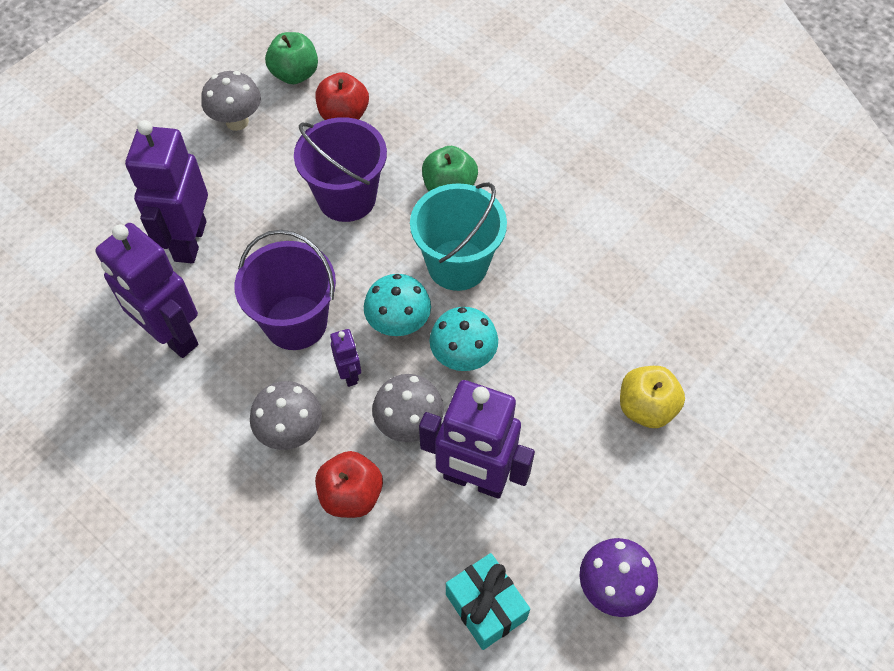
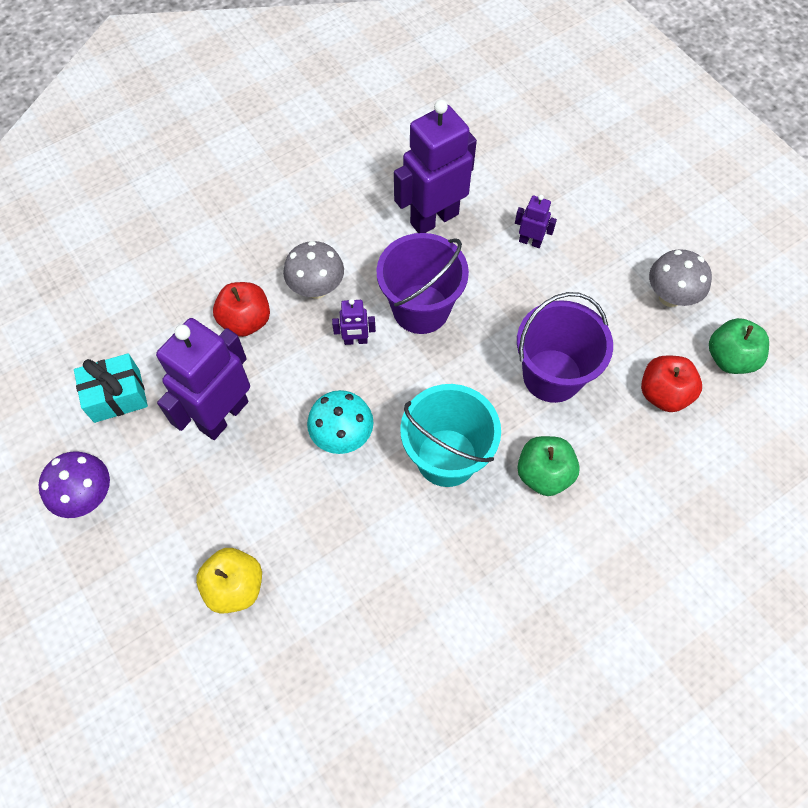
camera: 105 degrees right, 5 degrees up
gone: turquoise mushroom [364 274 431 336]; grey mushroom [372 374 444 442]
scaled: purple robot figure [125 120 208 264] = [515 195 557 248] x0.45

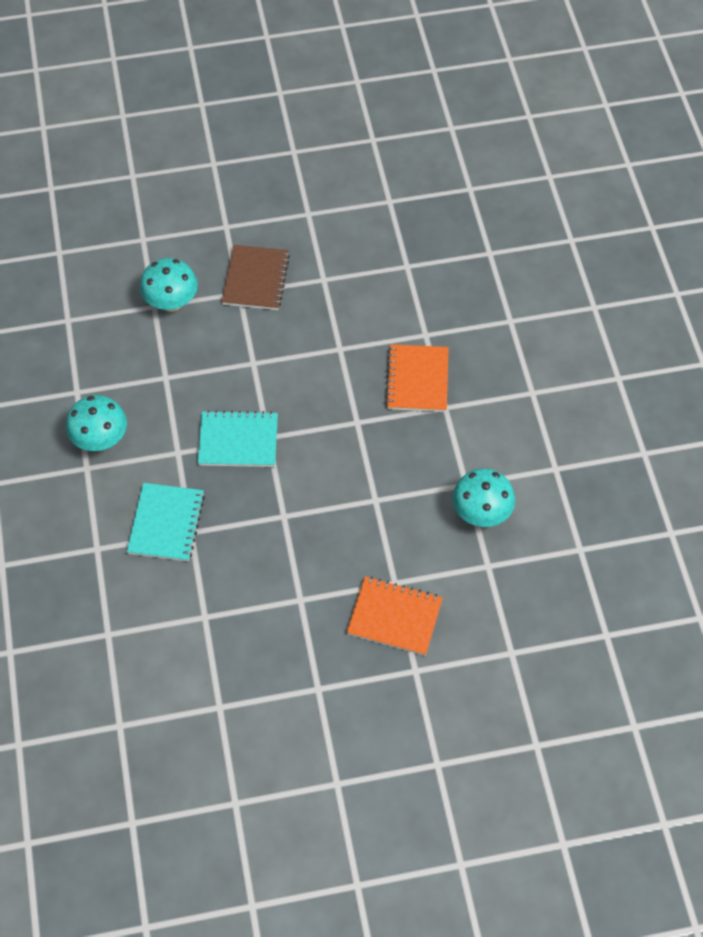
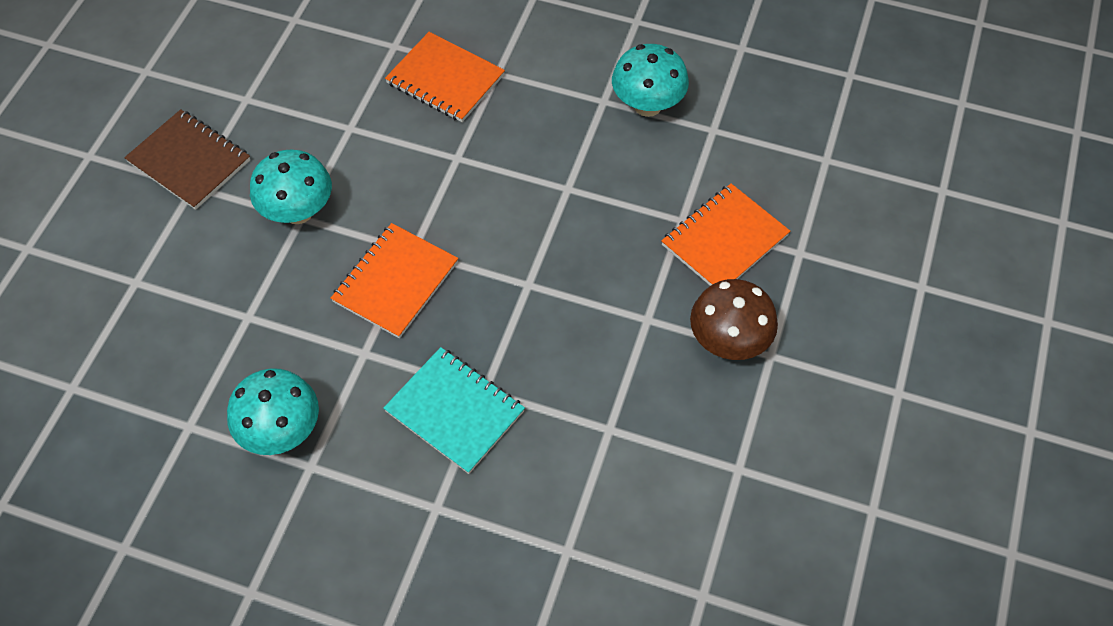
camera: 60 degrees left, 0 degrees up
new: brown mushroom [690 279 778 360]
shifted: turquoise mushroom [140 258 198 312] to [250 150 332 224]
repainted: turquoise notepad [198 410 278 467] to orange-coloured notepad [331 223 458 339]

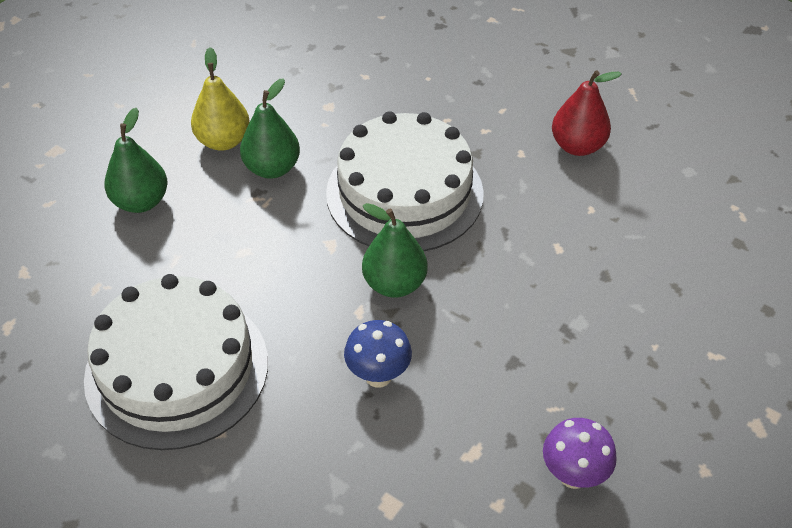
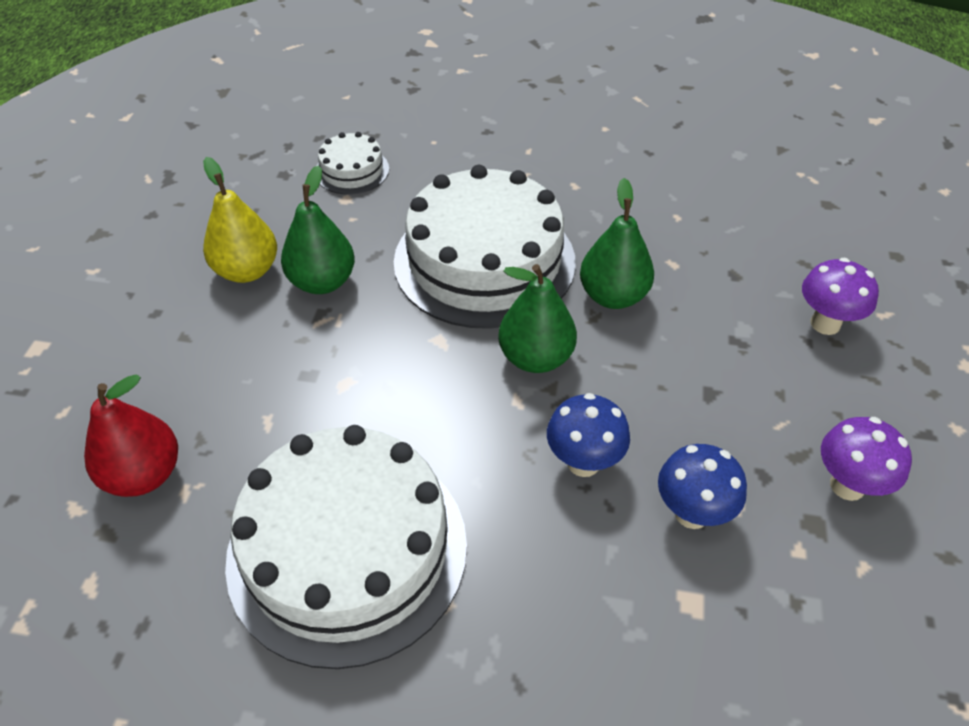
camera: 25 degrees left, 0 degrees up
new: white gateau [317 132 389 195]; purple mushroom [802 258 879 335]; royal blue mushroom [658 444 747 529]
shifted: scarlet pear [552 70 622 156] to [84 374 178 497]; green pear [104 108 168 213] to [580 178 654 309]

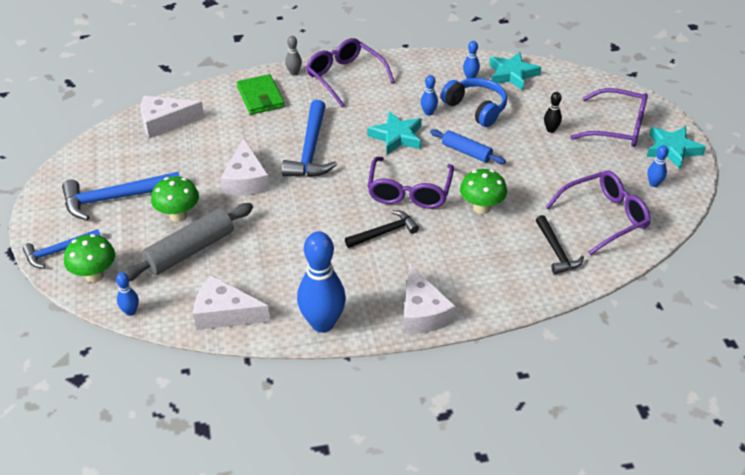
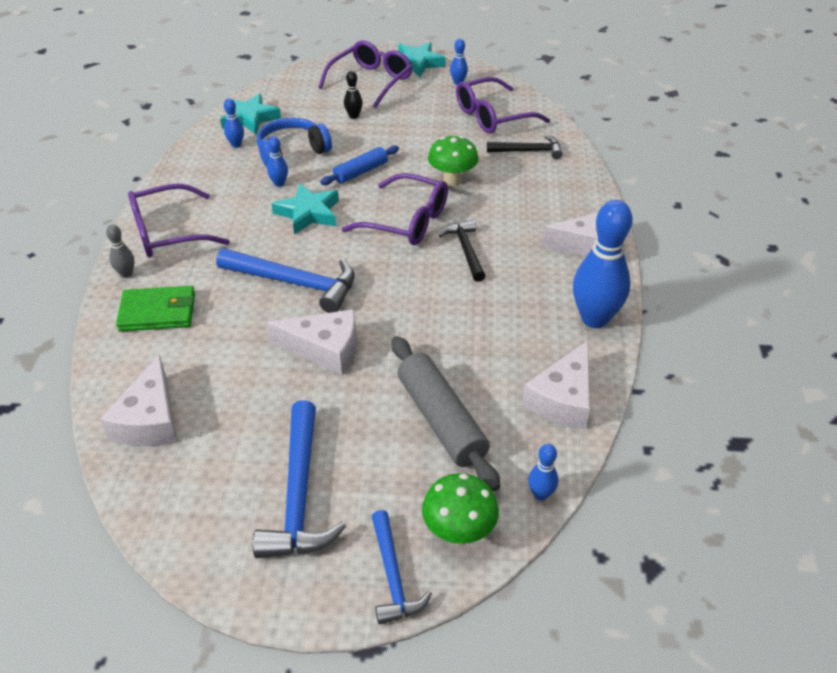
camera: 75 degrees left, 0 degrees up
gone: green mushroom [151 176 199 222]
rotated: purple eyeglasses [546 170 651 255] = [456 77 550 134] 105 degrees counterclockwise

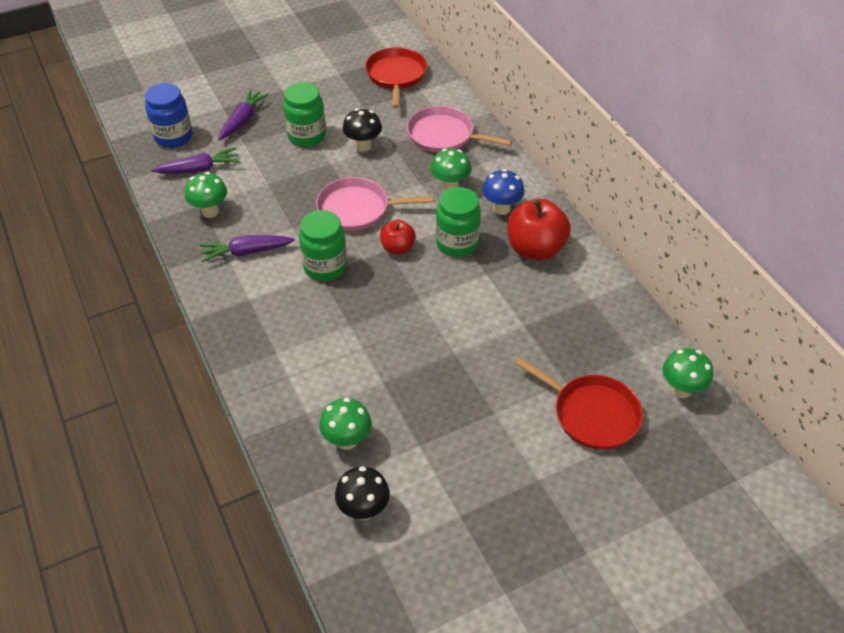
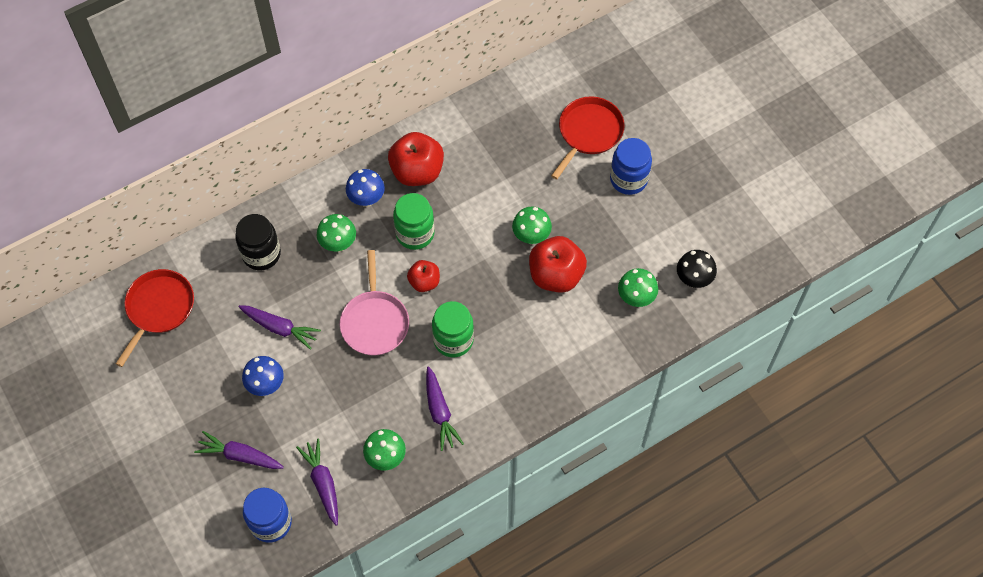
camera: 95 degrees left, 15 degrees up
new: royal blue jar [610 138 652 195]; scarlet toy apple [529 236 587 293]
shifted: green mushroom [662 348 713 398] to [512 206 552 244]
swapped: green jar [283 82 326 147] to royal blue mushroom [242 356 284 396]; rosy pan [407 106 512 153] to black jar [235 214 281 270]; black mushroom [343 108 382 152] to purple toy carrot [239 305 321 350]
rotated: scarlet pan [365 47 427 108] = [116 269 194 367] 120 degrees clockwise

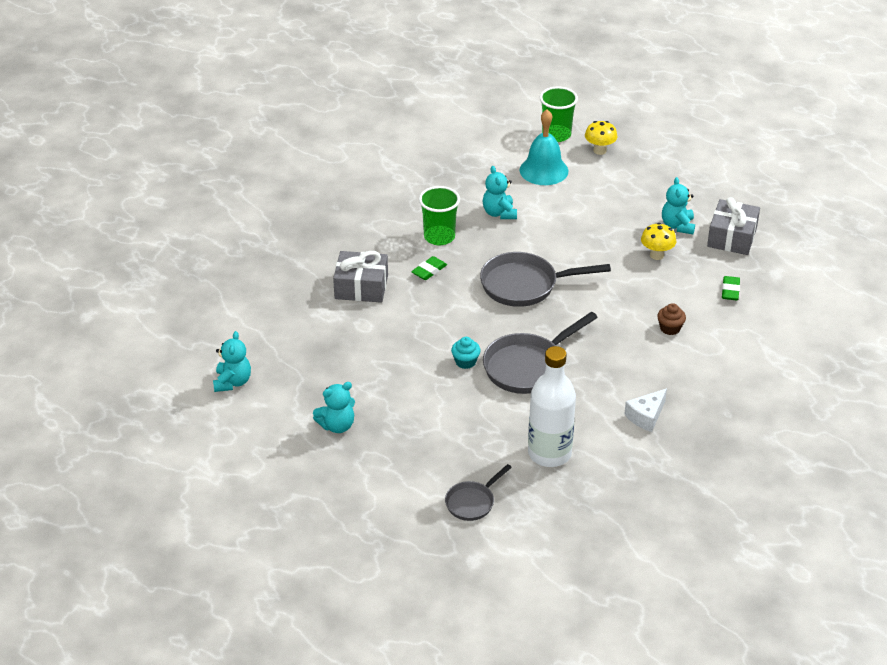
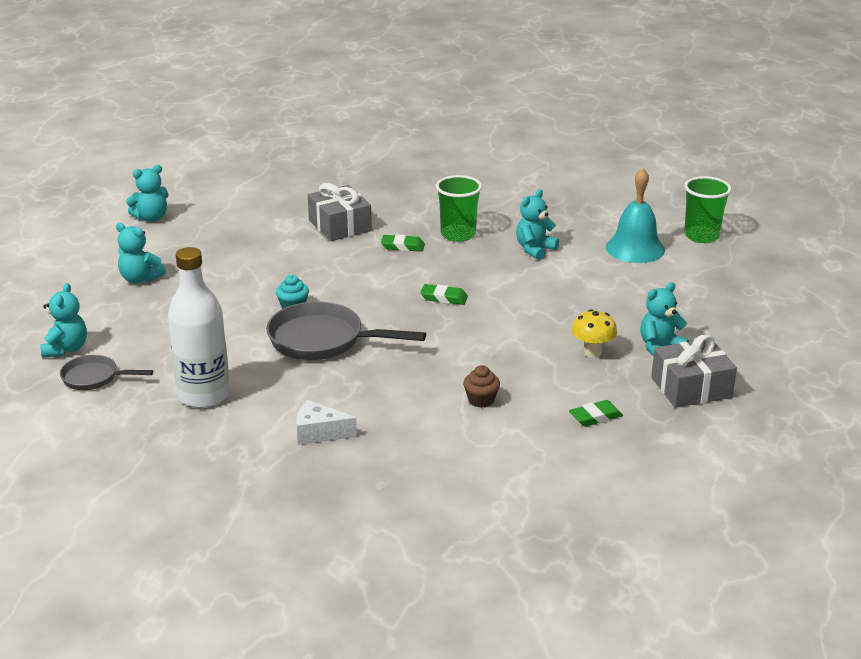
camera: 55 degrees right, 10 degrees down
gone: bright yellow mushroom [585 121 617 155]
new: turquoise teddy bear [40 283 87 358]
swapped: grey pan [480 252 611 307] to green eraser [420 284 468 305]

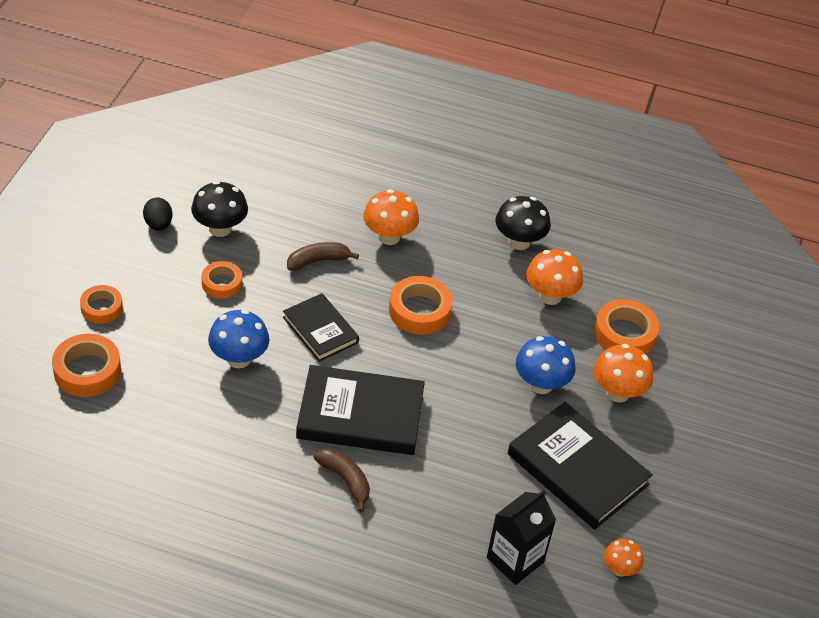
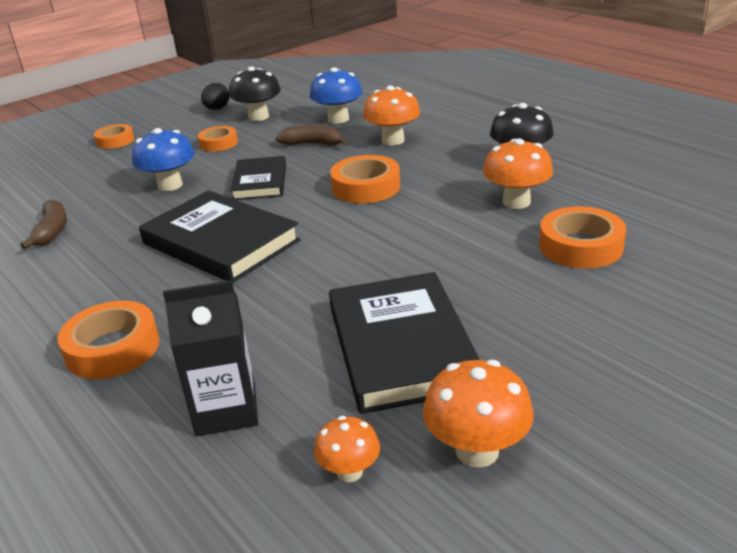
camera: 40 degrees right, 15 degrees down
shifted: orange-coloured sticky tape [52 334 121 397] to [58 300 160 379]; royal blue mushroom [516 336 575 394] to [310 67 363 123]; orange-coloured mushroom [594 344 653 403] to [423 360 534 468]; brown banana fruit [313 449 370 512] to [21 200 67 249]

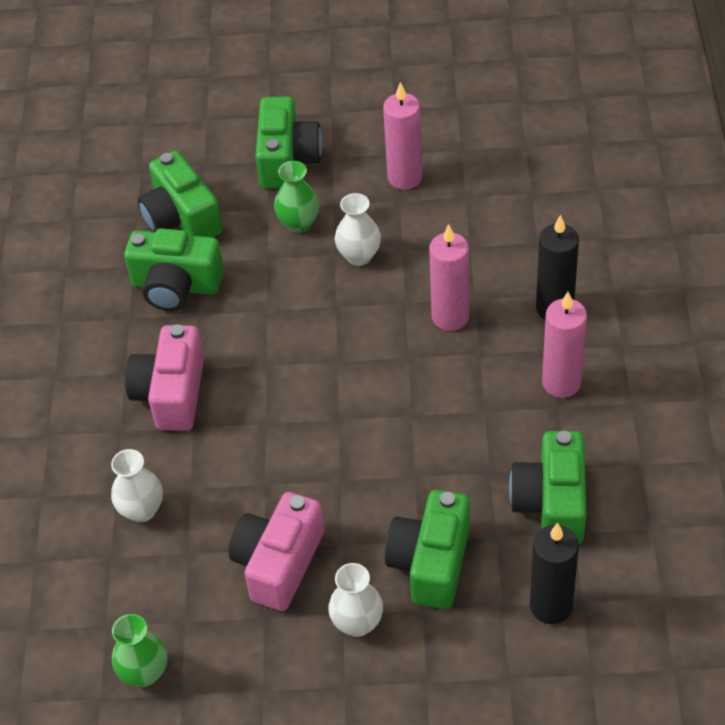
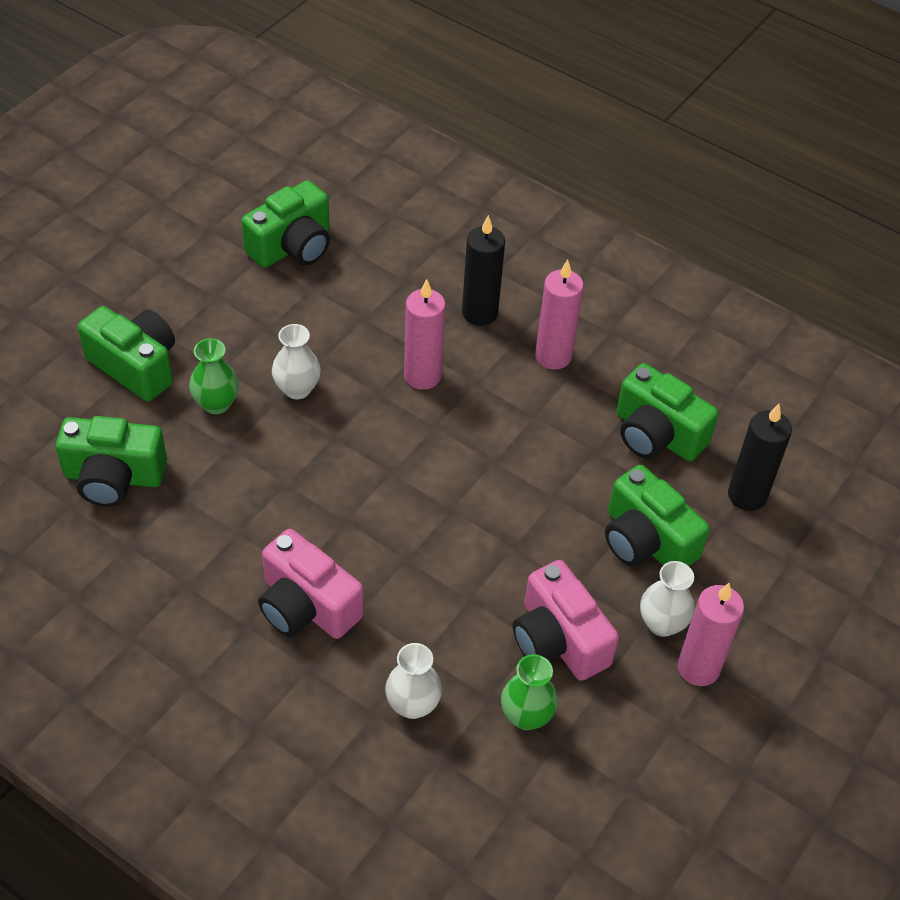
camera: 60 degrees left, 0 degrees up
shifted: rosy candle [383 82 422 190] to [677 583 744 686]; green compact camera [124 228 224 311] to [241 180 330 268]; green flower vase [112 614 167 687] to [501 654 558 730]

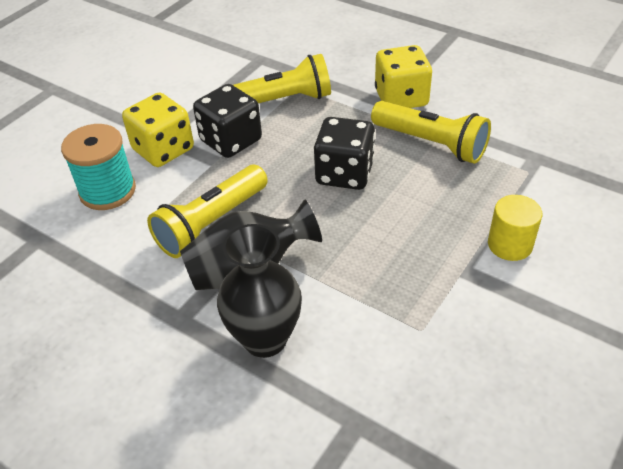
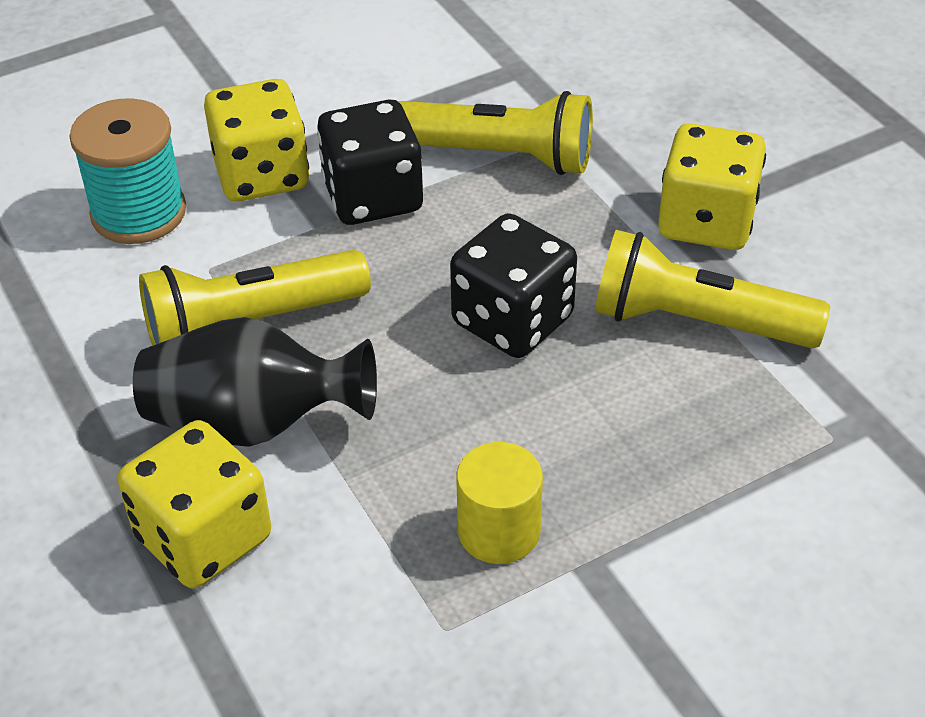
camera: 25 degrees right, 0 degrees up
shifted: bright yellow cylinder shape [488 195 542 261] to [457 442 543 564]
swapped: black flower vase [217 224 302 358] to bright yellow dice [118 420 271 588]
rotated: bright yellow flashlight [371 101 491 164] = [595 230 830 348] 135 degrees clockwise

